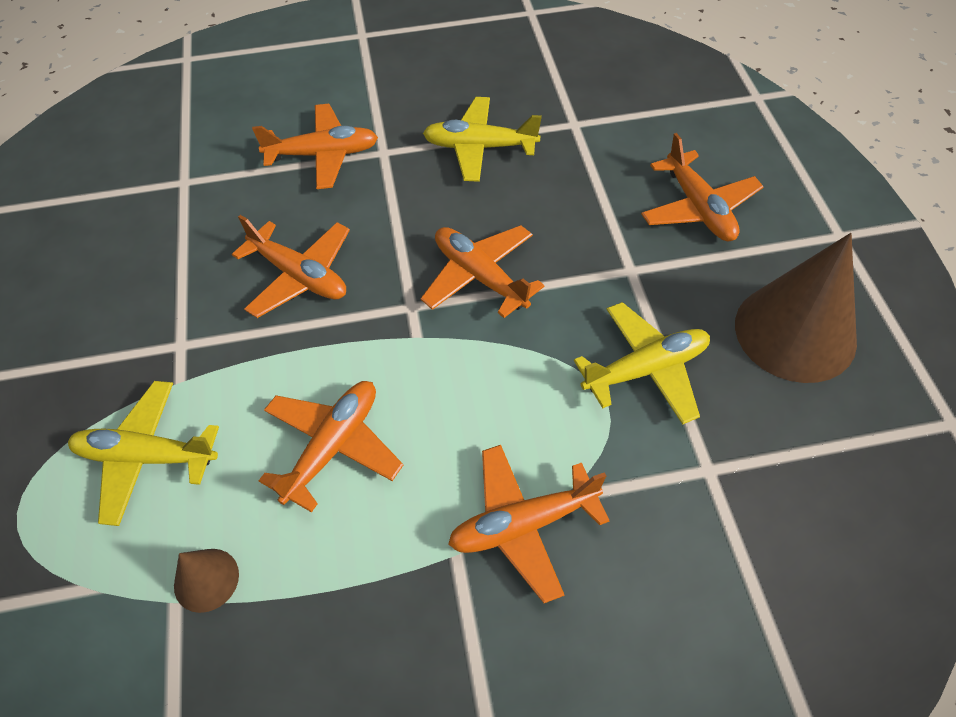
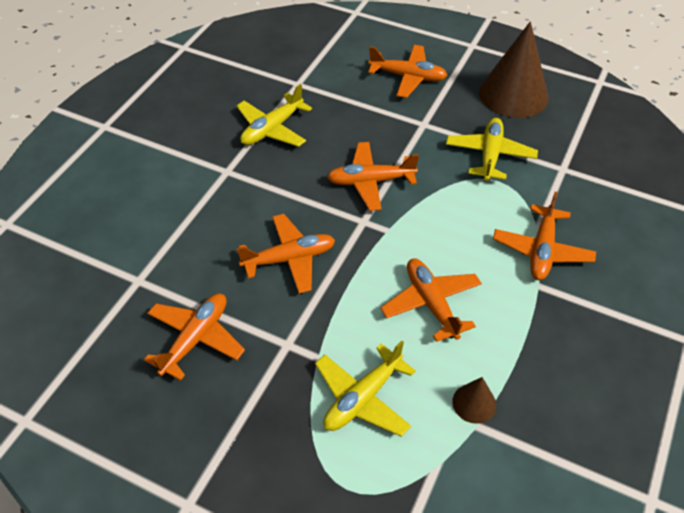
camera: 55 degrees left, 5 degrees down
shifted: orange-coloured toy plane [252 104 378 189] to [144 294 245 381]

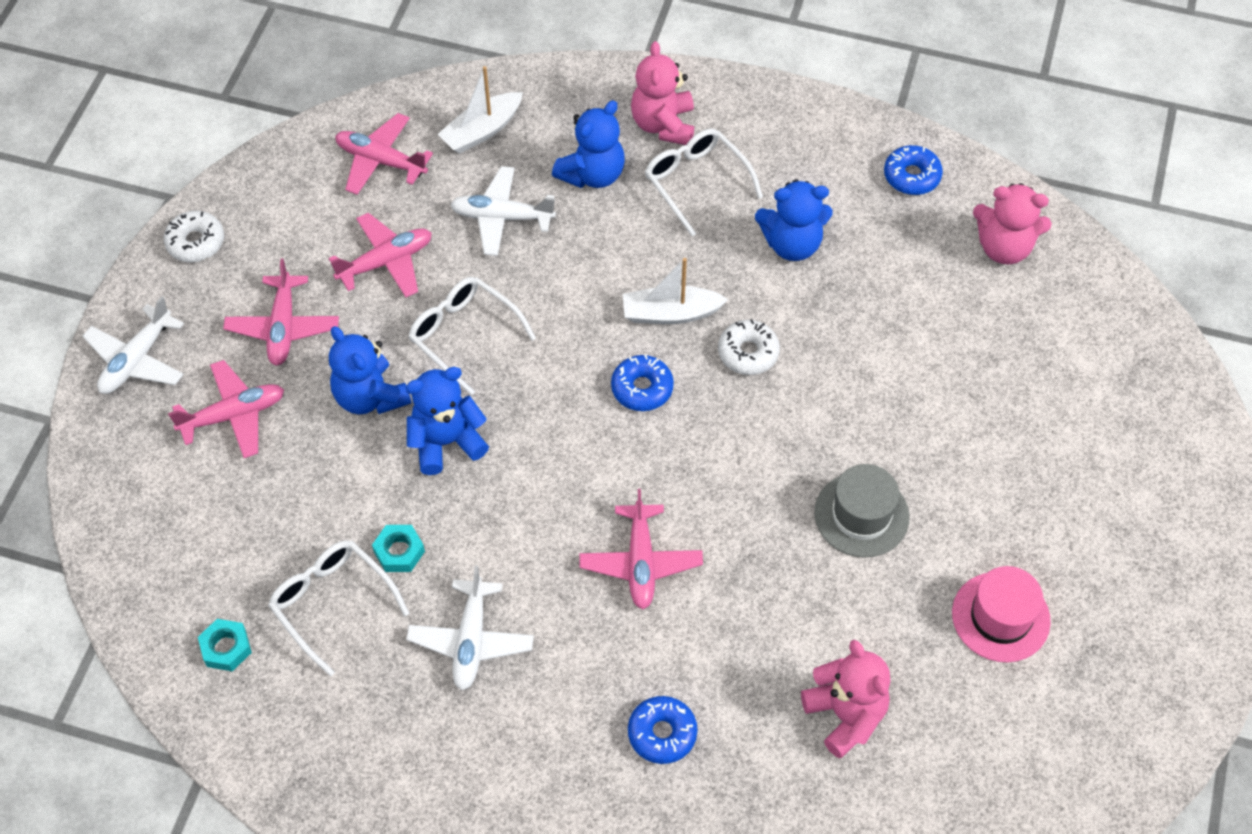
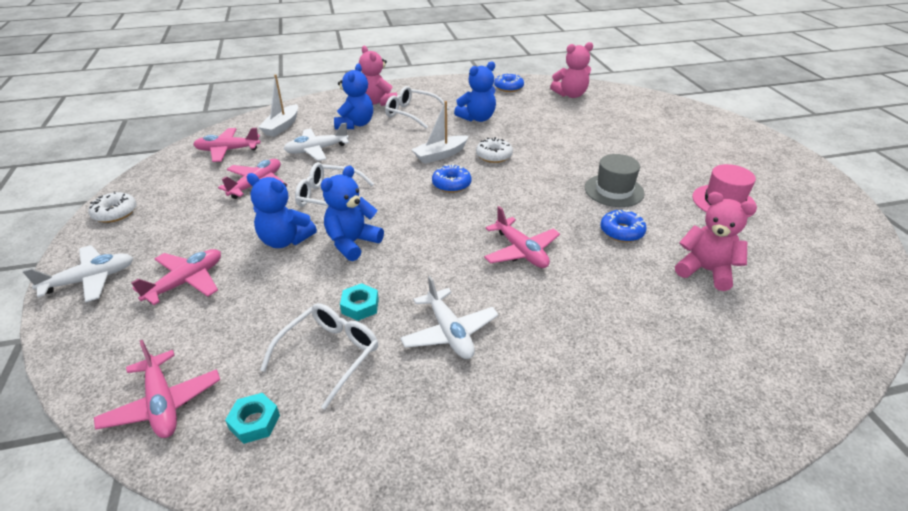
camera: 30 degrees left, 20 degrees down
shifted: rosy toy plane [223 259 339 366] to [94 340 220 438]; royal blue donut [628 696 698 764] to [600 210 647 242]
rotated: white toy plane [83 296 184 394] = [23 245 133 302] 120 degrees counterclockwise; white eyeglasses [268 540 410 676] = [260 303 378 410] 105 degrees clockwise

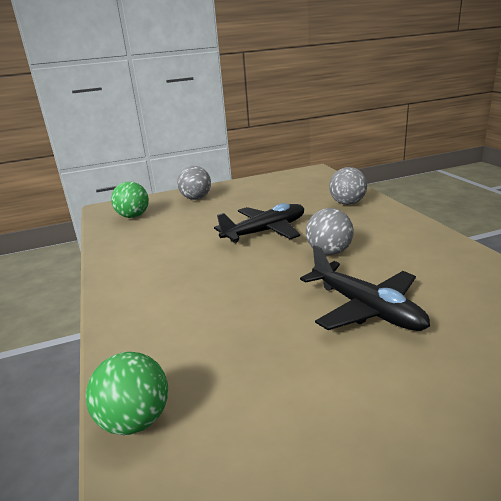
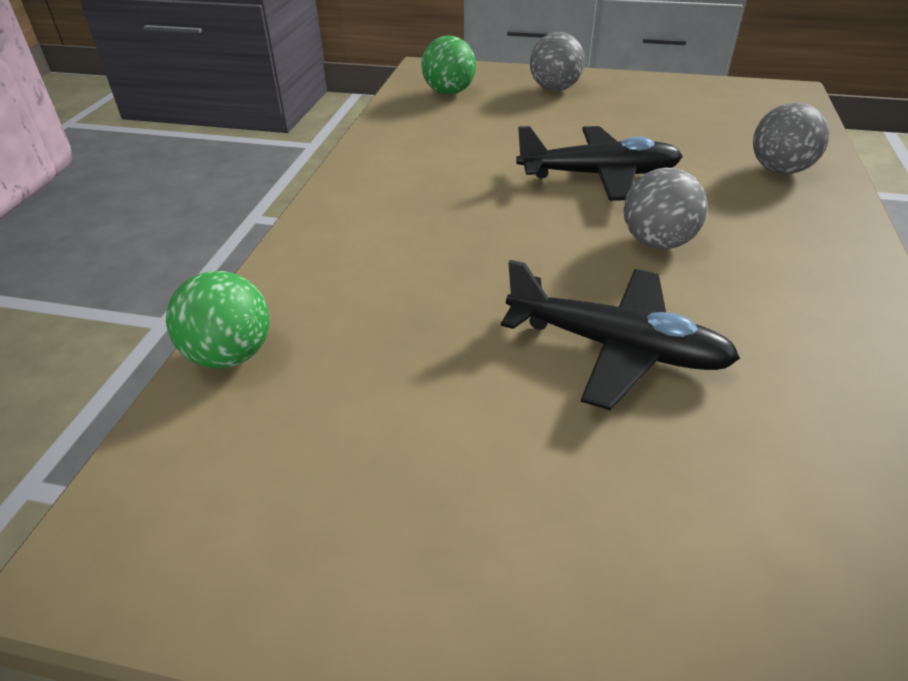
camera: 30 degrees right, 15 degrees up
rotated: black toy plane [300 245 430 331] = [501 260 740 410] 60 degrees counterclockwise

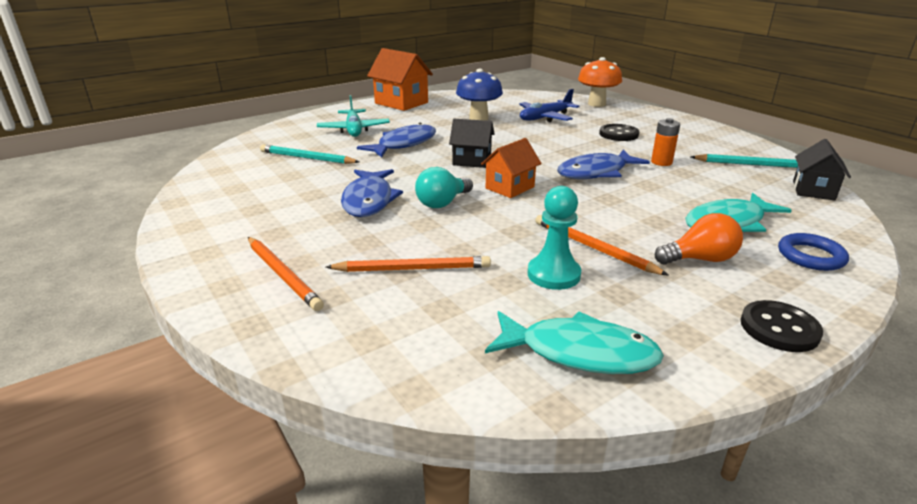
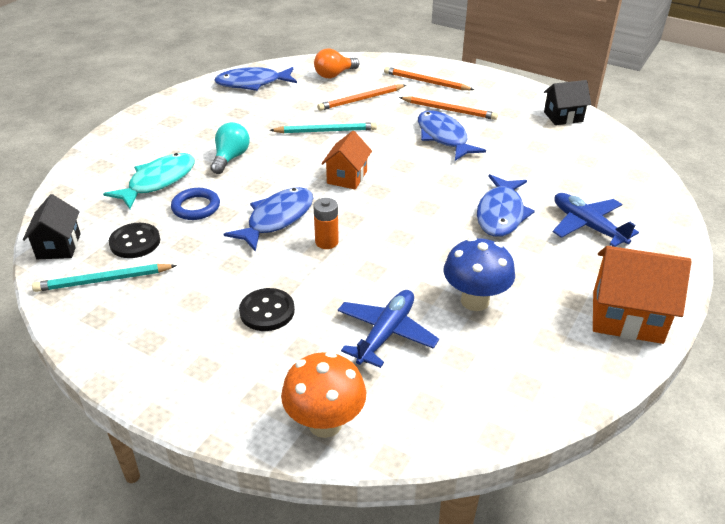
camera: 155 degrees right, 10 degrees up
gone: turquoise pawn [528 186 581 290]
shifted: orange-coloured AA battery [651 118 680 166] to [313 198 339 249]; black cottage [449 119 495 168] to [544 80 591 125]; turquoise lead pencil [260 145 359 164] to [270 122 377 133]; turquoise lightbulb [415 167 473 208] to [210 122 250 174]; orange-coloured lightbulb [655 213 743 264] to [314 49 360 78]; orange-coloured lead pencil [535 215 669 276] to [399 97 498 120]; royal blue hoop [778 233 849 271] to [171 188 220 220]; black sewing button [741 300 823 352] to [109 223 160 258]
repainted: turquoise toy plane [317 95 390 137] to royal blue toy plane [553 193 639 247]; turquoise fish figure [485 311 664 374] to royal blue fish figure [214 67 297 91]

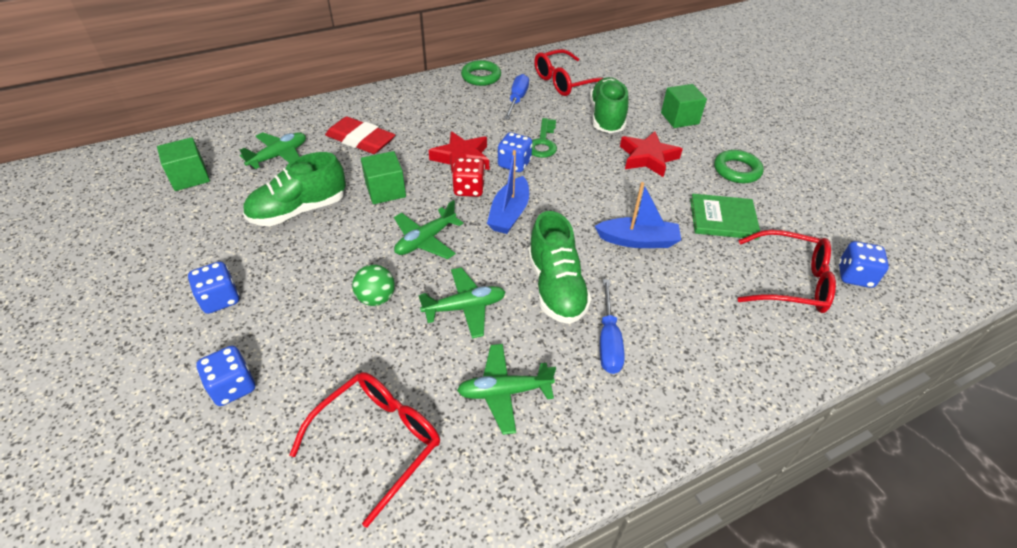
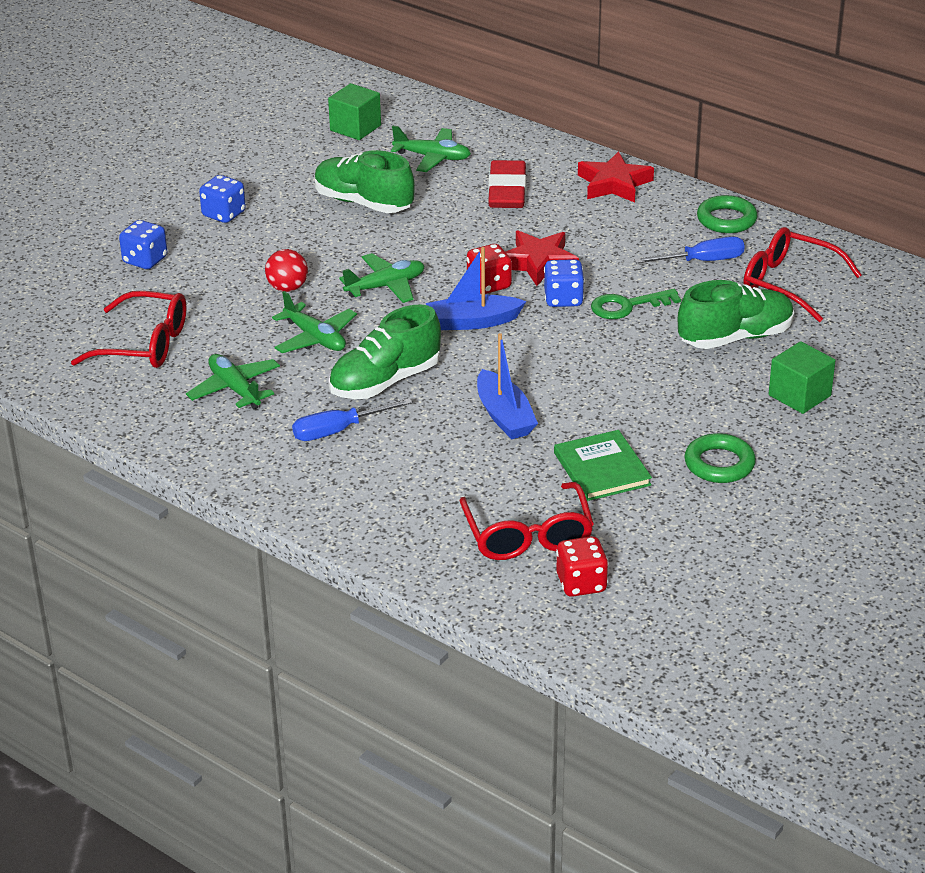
camera: 65 degrees right, 10 degrees down
gone: green cube [361 151 406 204]
shifted: scarlet star shape [620 131 683 177] to [578 151 654 203]
repainted: royal blue dice [839 241 889 288] to scarlet dice [556 536 609 597]; green ball [352 264 395 306] to scarlet ball [265 249 308 292]
rotated: green toy plane [394 200 463 259] = [339 253 425 303] 135 degrees clockwise

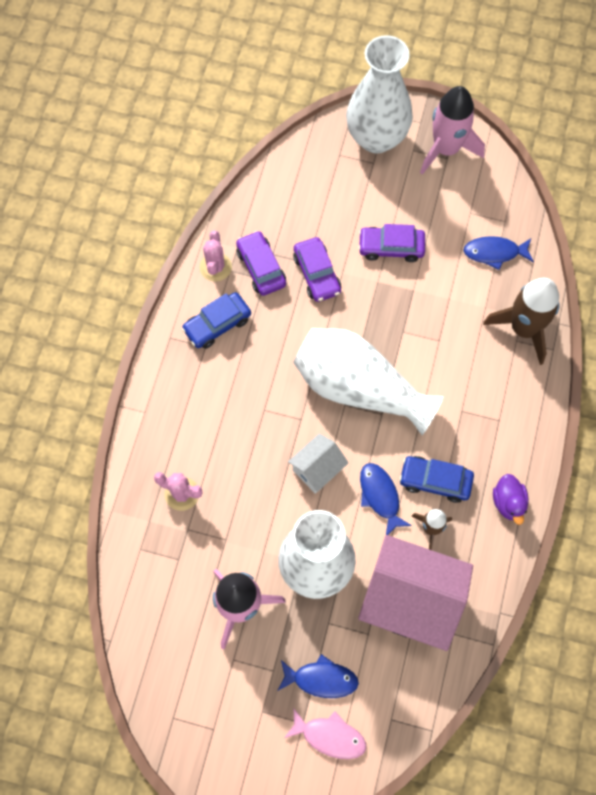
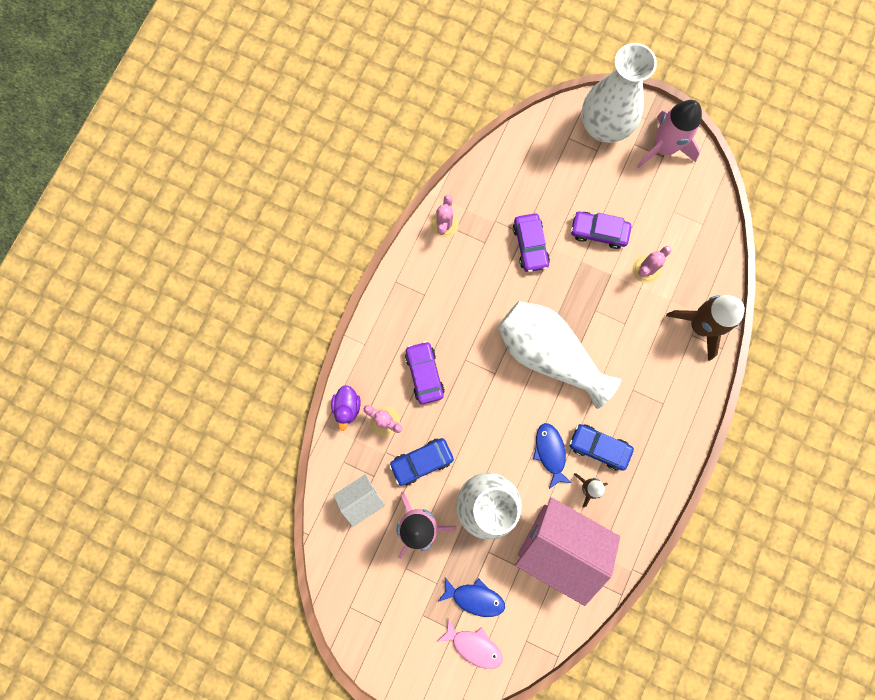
camera: 10 degrees right, 10 degrees up
gone: royal blue fish figure [463 236 534 270]
new: rosy cactus [632 246 671 283]
shifted: purple automobile [236 231 286 296] to [405 341 445 404]; royal blue automobile [182 292 251 349] to [389 438 454 486]; white cottage [288 433 348 494] to [333 474 385 527]; purple toy duck [493 474 528 525] to [331 385 360 431]

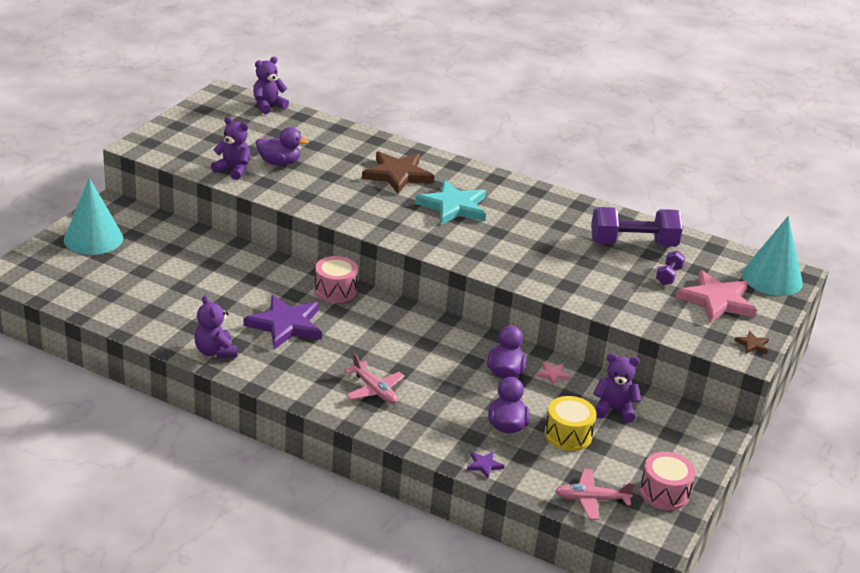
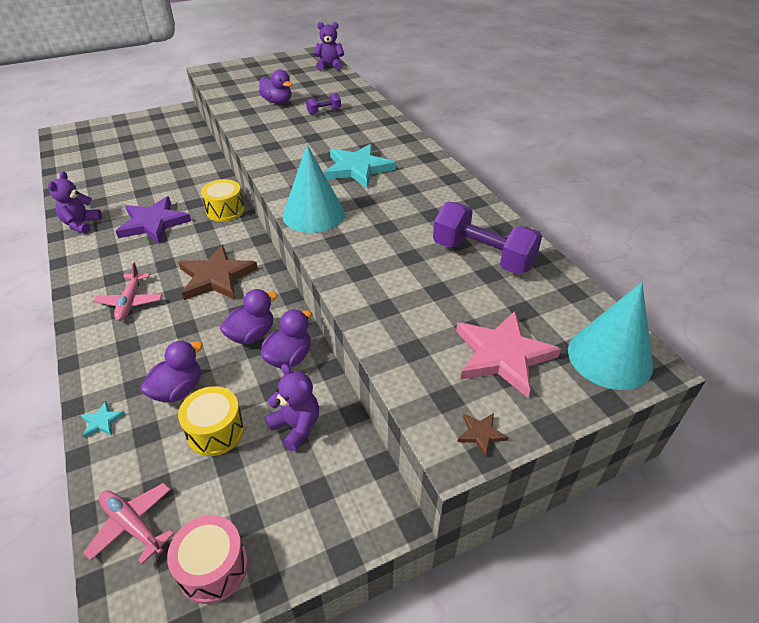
camera: 40 degrees right, 10 degrees up
gone: purple teddy bear [211 117 250 180]
shifted: brown star shape [362 151 434 194] to [178 245 258 300]; turquoise cone shape [64 178 123 255] to [283 145 345 233]; purple dumbbell [656 251 685 285] to [306 93 341 115]
swapped: rosy star shape [536 362 571 386] to purple toy duck [261 310 312 368]
repainted: rosy snare drum [315 256 358 303] to bright yellow snare drum [201 179 245 222]; purple star shape [467 451 505 478] to turquoise star shape [80 401 125 438]

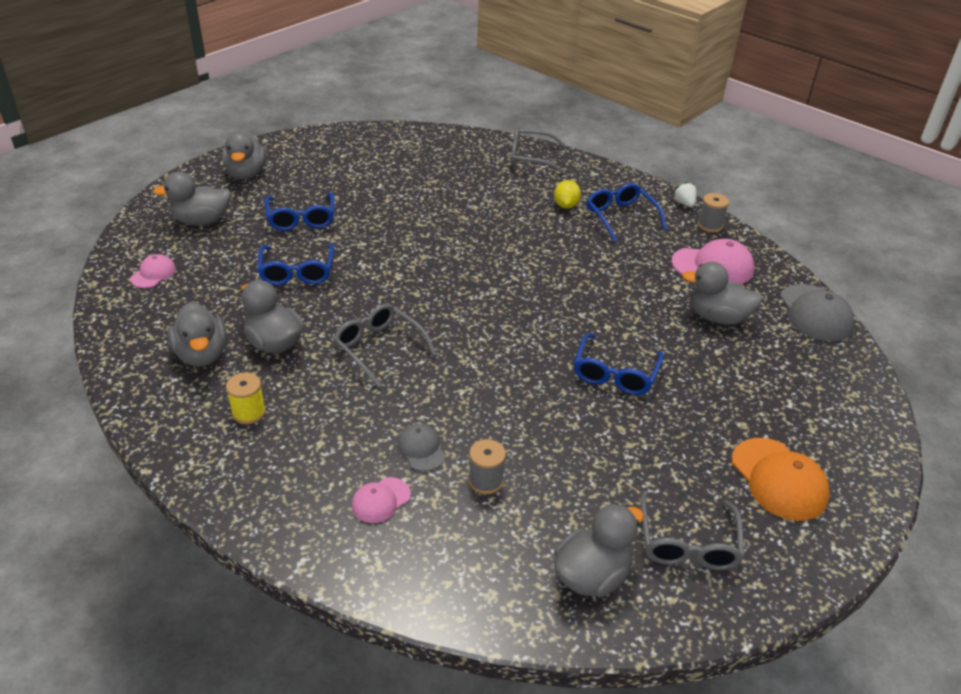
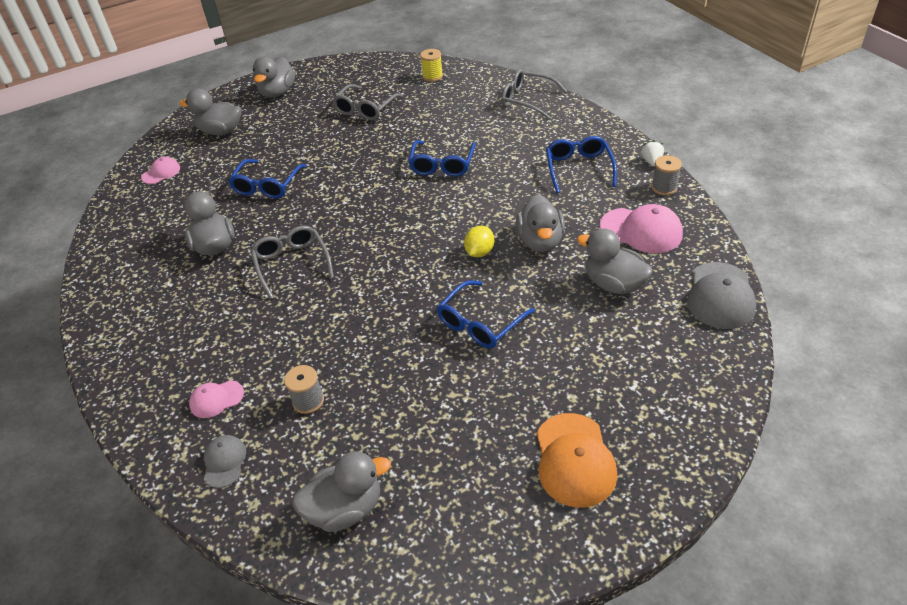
camera: 25 degrees right, 5 degrees up
shifted: bright yellow citrus fruit [554 180 581 209] to [464 226 494 257]; royal blue eyeglasses [265 192 334 231] to [408 140 476 177]; grey toy duck [168 302 227 367] to [516 195 565 252]; bright yellow spool [226 372 266 424] to [420 49 443 82]; grey peaked cap [397 423 445 471] to [204 435 246 488]; grey eyeglasses [640 492 745 570] to [332 84 403 120]

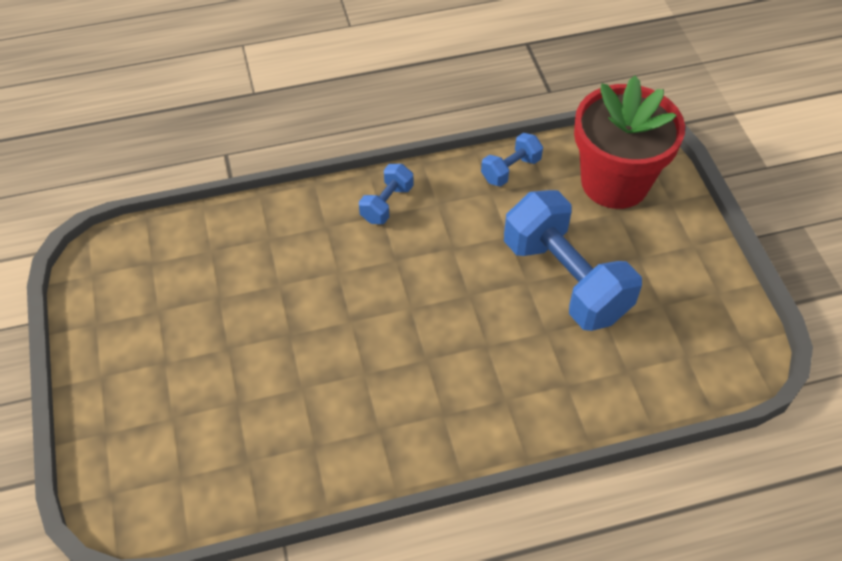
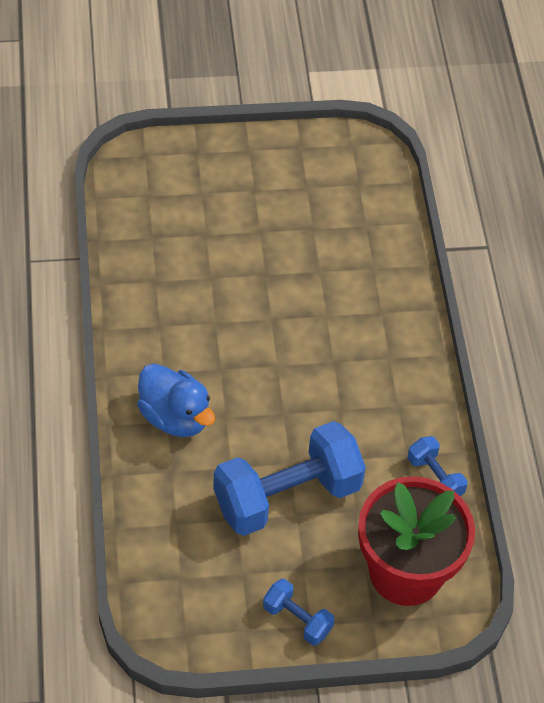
camera: 95 degrees right, 0 degrees up
new: royal blue toy duck [137 363 215 437]
shifted: royal blue dumbbell [359 164 413 224] to [263 579 335 646]

